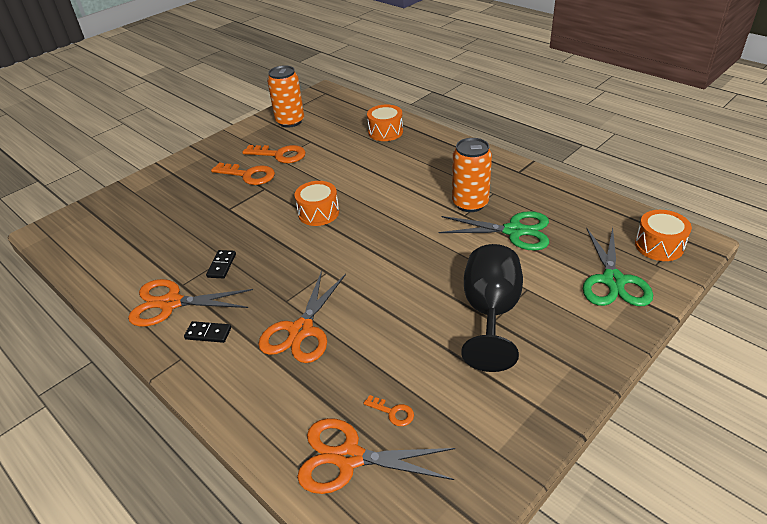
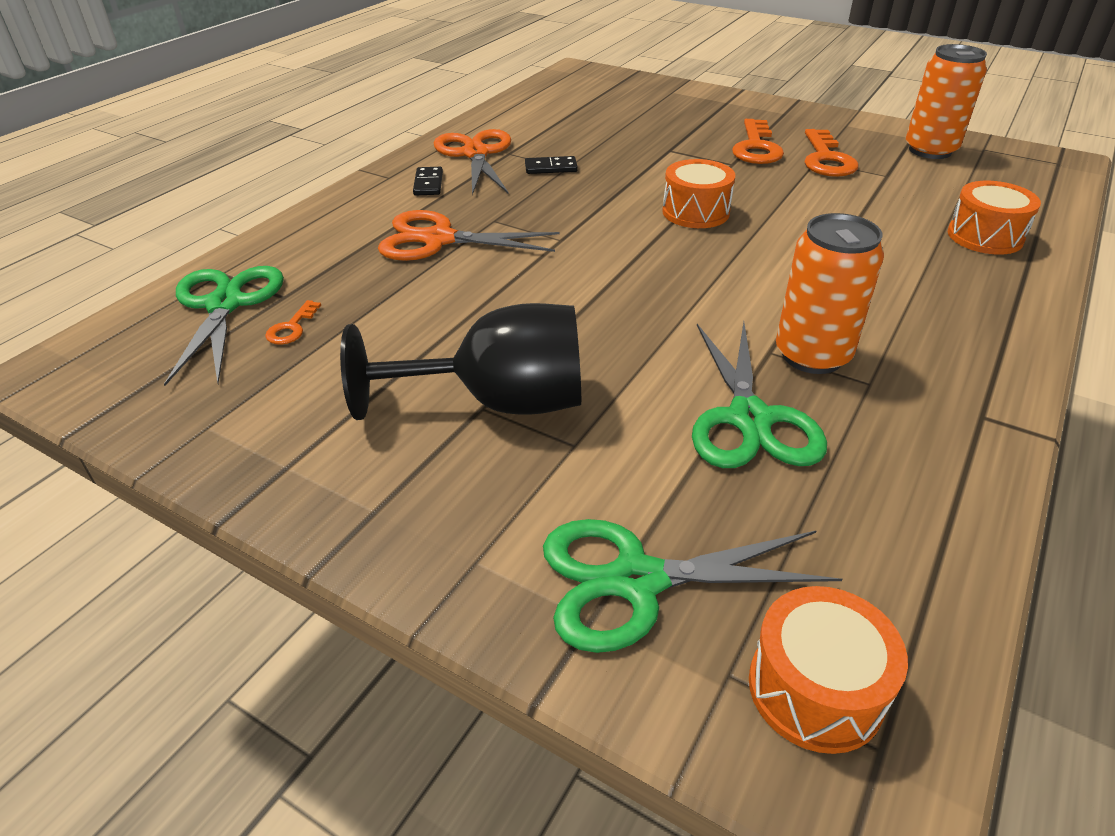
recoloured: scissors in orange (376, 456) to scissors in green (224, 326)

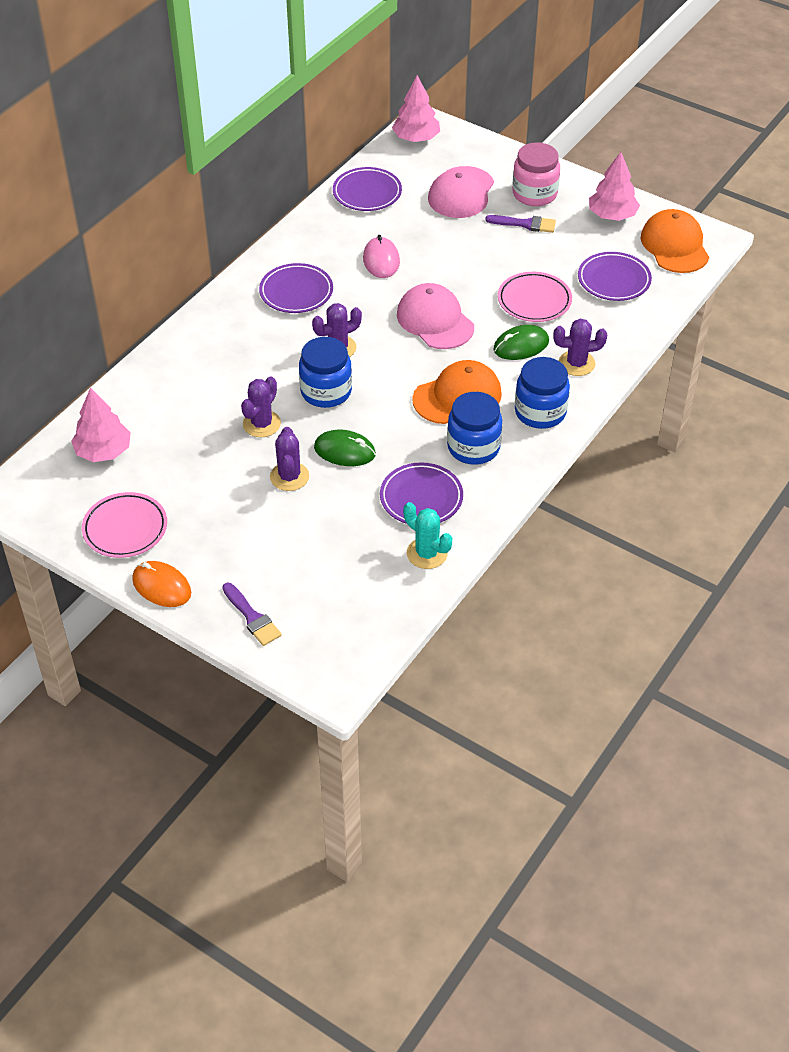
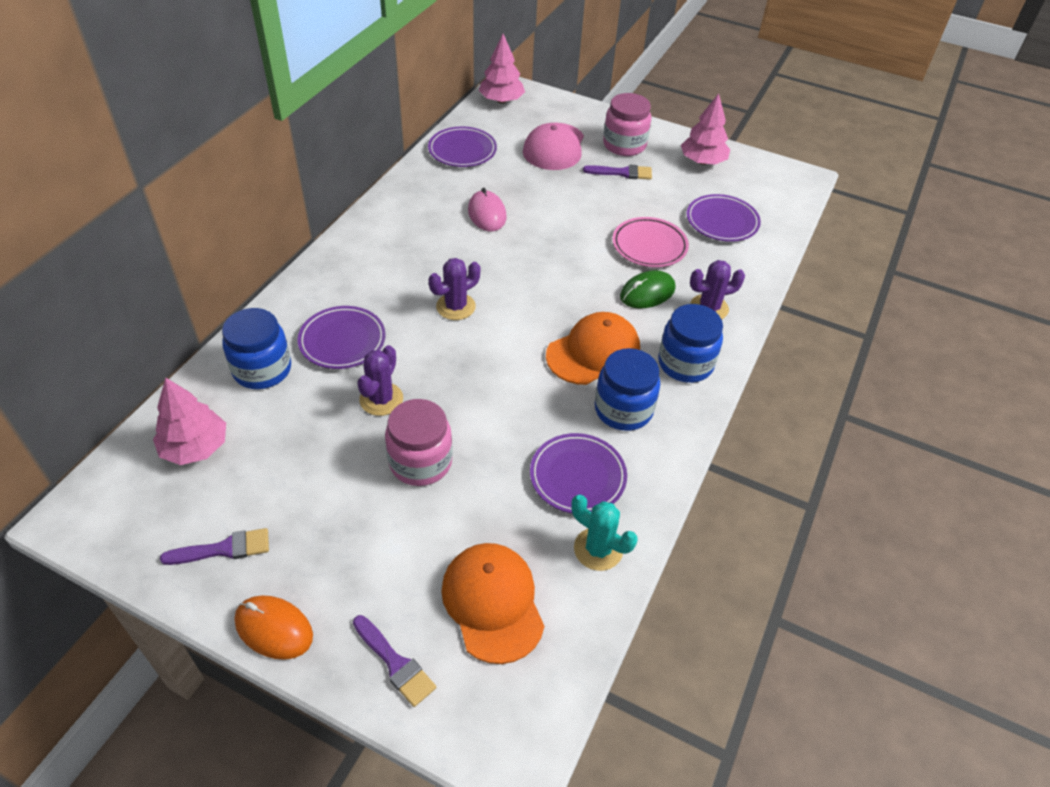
removed: cap in pink (435, 316); mouse in green (345, 448)
moved: cap in orange (675, 241) to (492, 603); plate in purple (296, 288) to (342, 337); jar in blue (325, 372) to (256, 348)
replaced: cactus in purple (289, 459) to jar in pink (419, 442); plate in pink (124, 525) to brush in purple (214, 546)

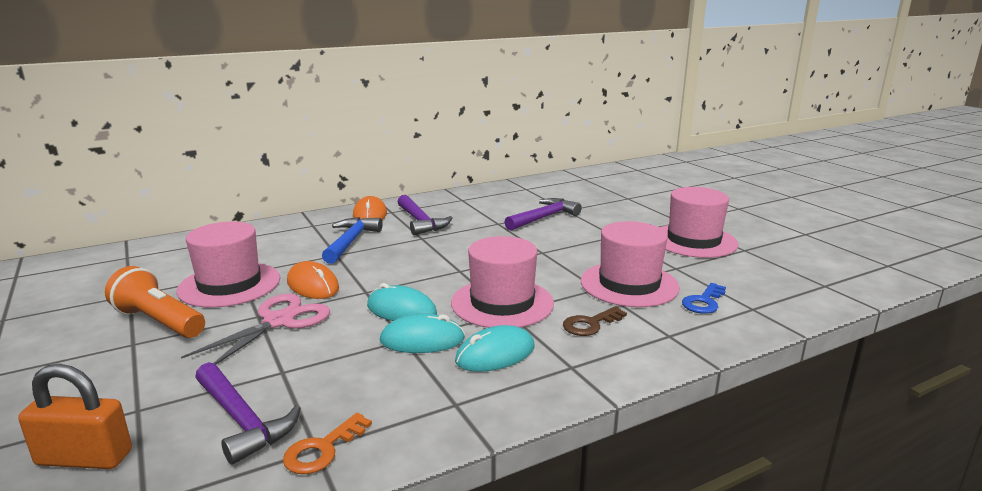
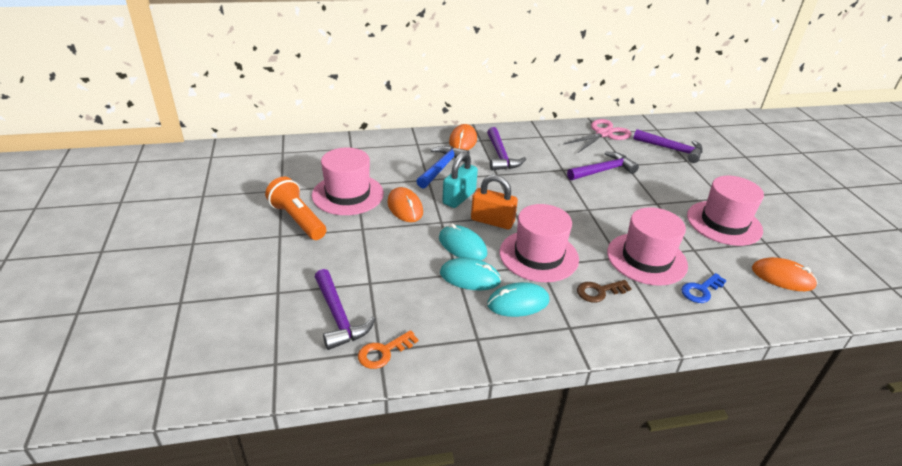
added: hammer in purple (668, 146); padlock in turquoise (460, 179); mouse in orange (785, 274)
moved: scissors in pink (255, 329) to (597, 136); padlock in orange (75, 416) to (494, 202)

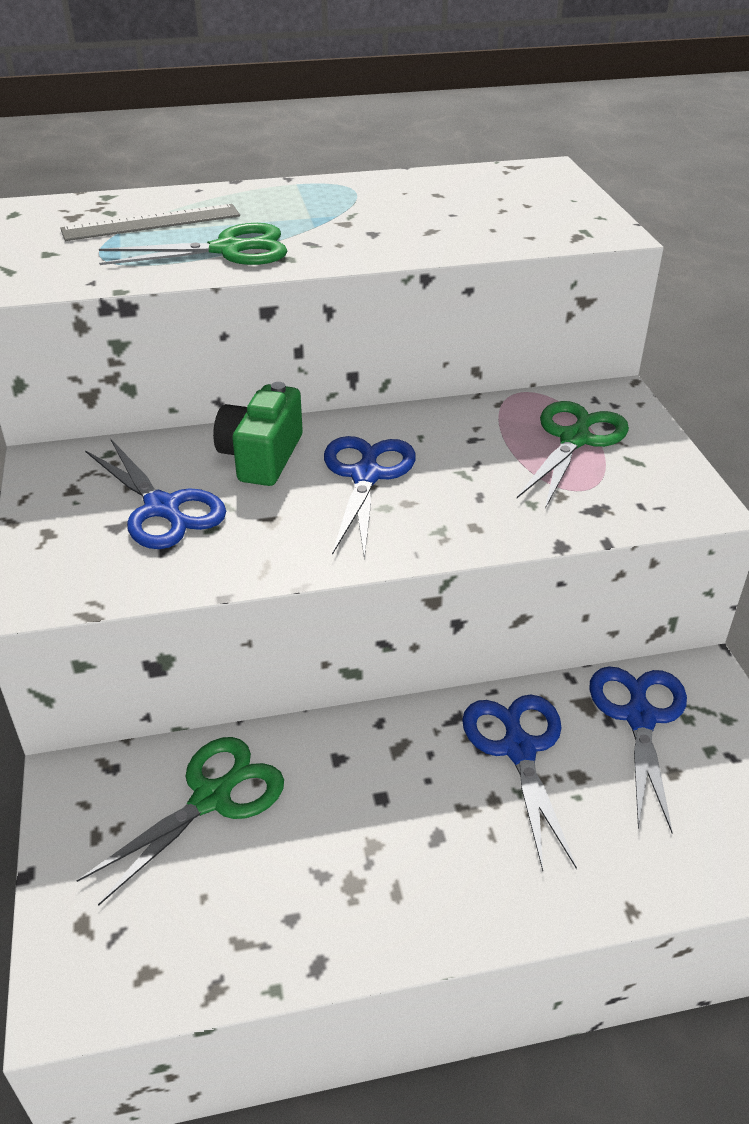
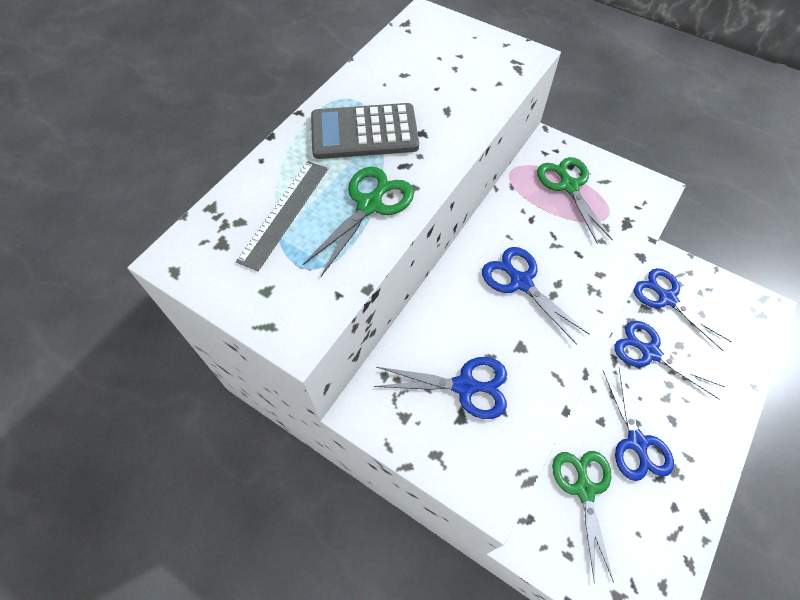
removed: camera in green (258, 434)
added: calculator in grey (365, 131); scissors in blue (638, 424)

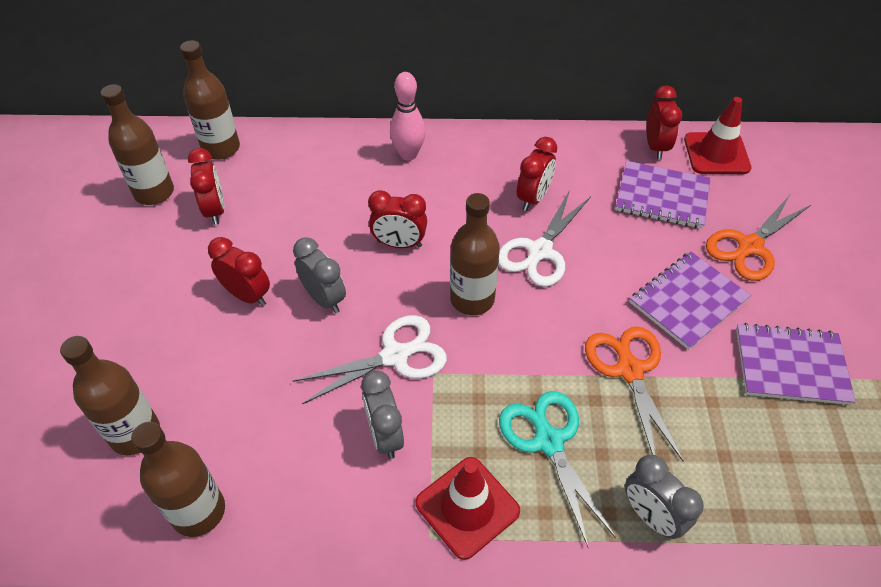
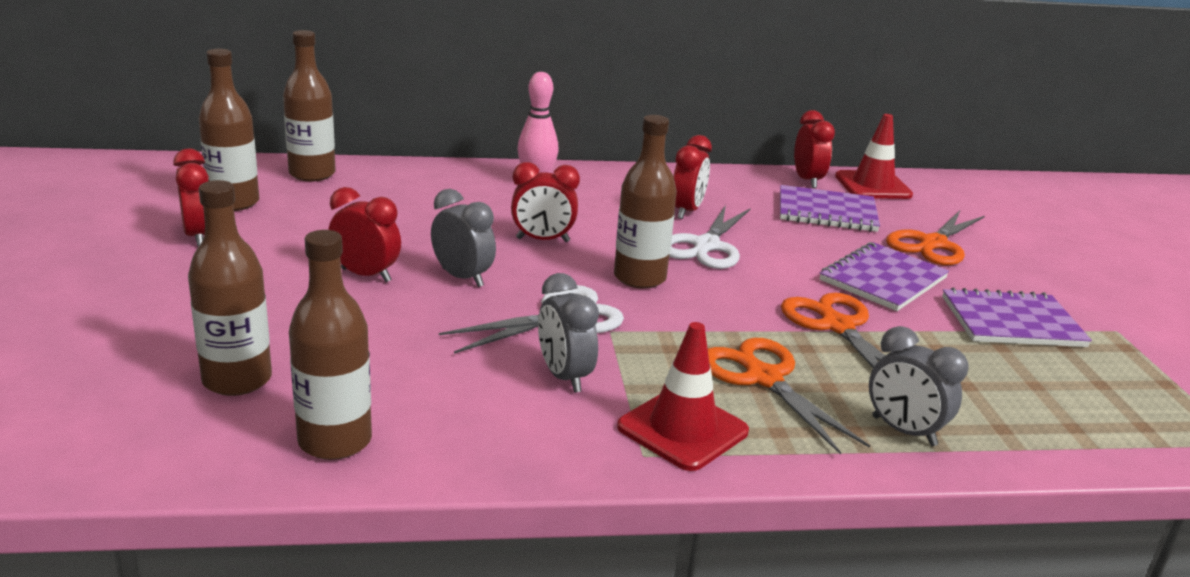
moved: clock in red (206, 186) to (191, 198)
recoloured: scissors in turquoise (557, 470) to scissors in orange (789, 396)

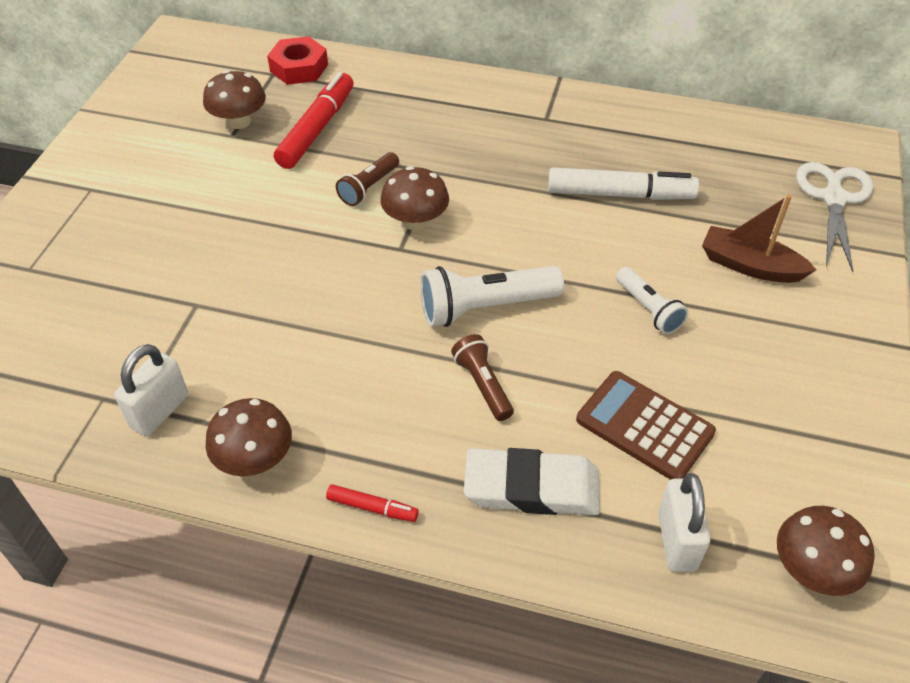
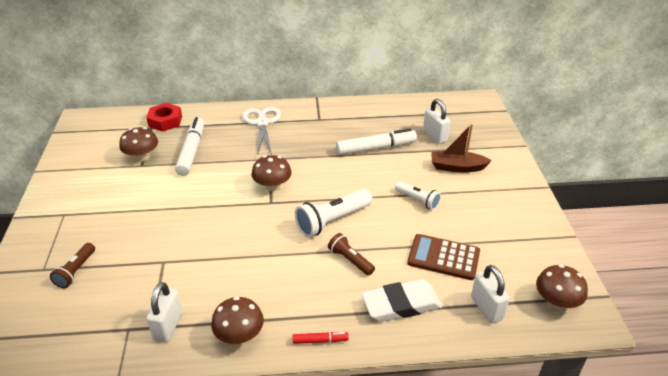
added: padlock in white (437, 121)
moved: flashlight in brown (367, 179) to (72, 265); scissors in white (834, 217) to (261, 130)
recoloured: marker in red (314, 120) to marker in white (189, 146)

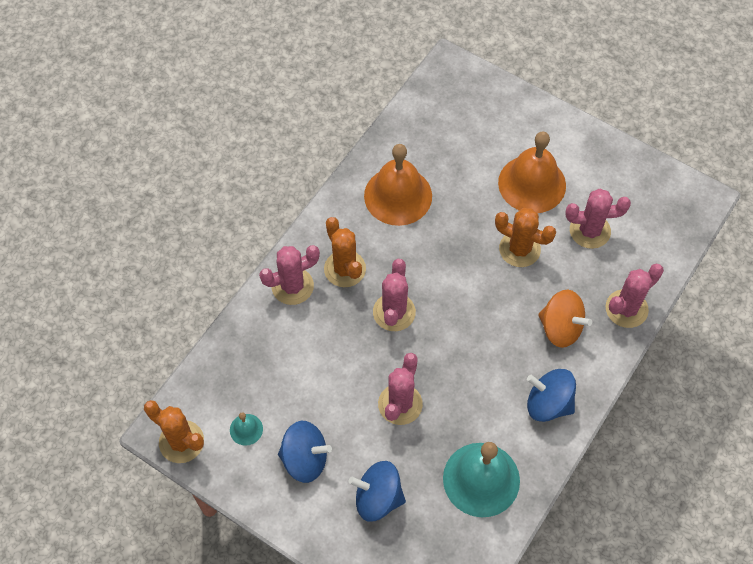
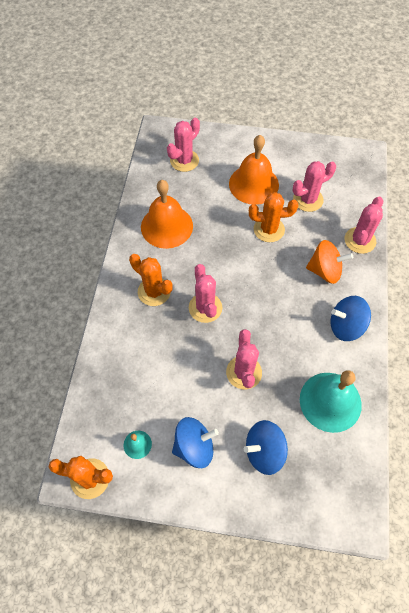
moved: cactus in pink (289, 275) to (183, 145)

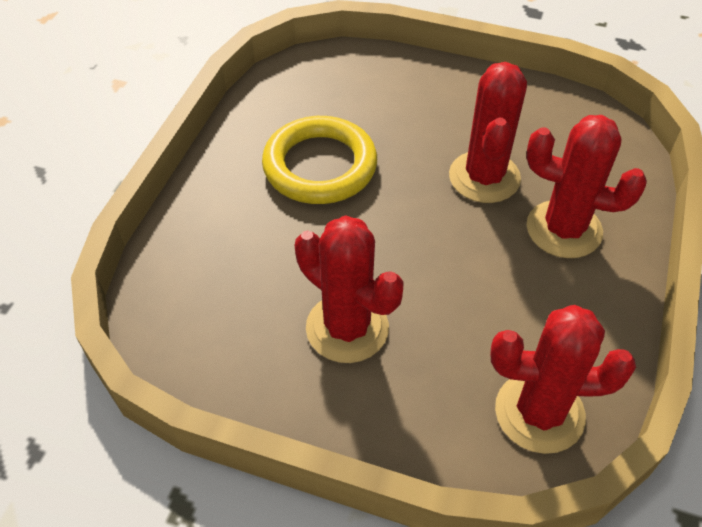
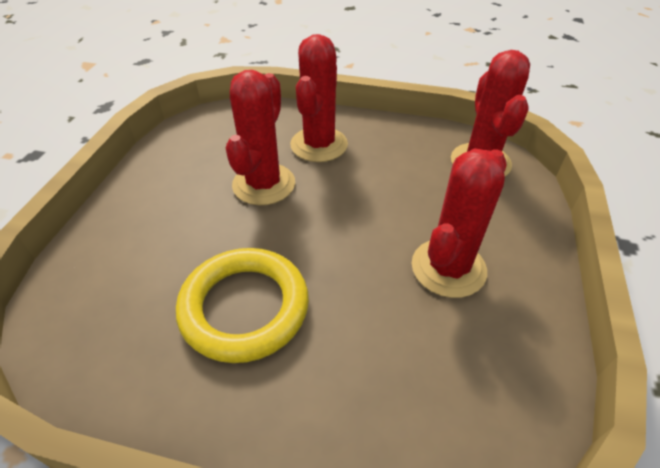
turned: cactus in red (488, 132) = (260, 137) 75 degrees counterclockwise

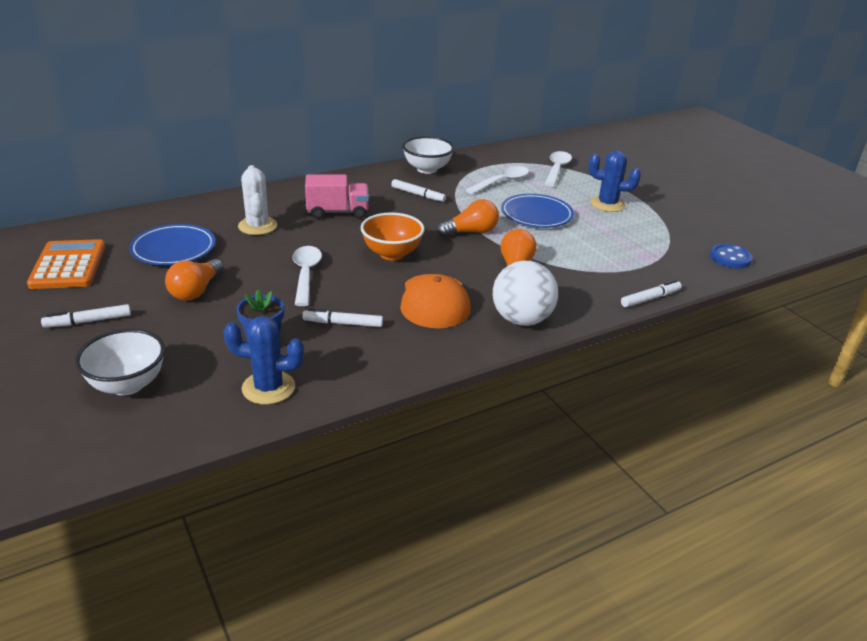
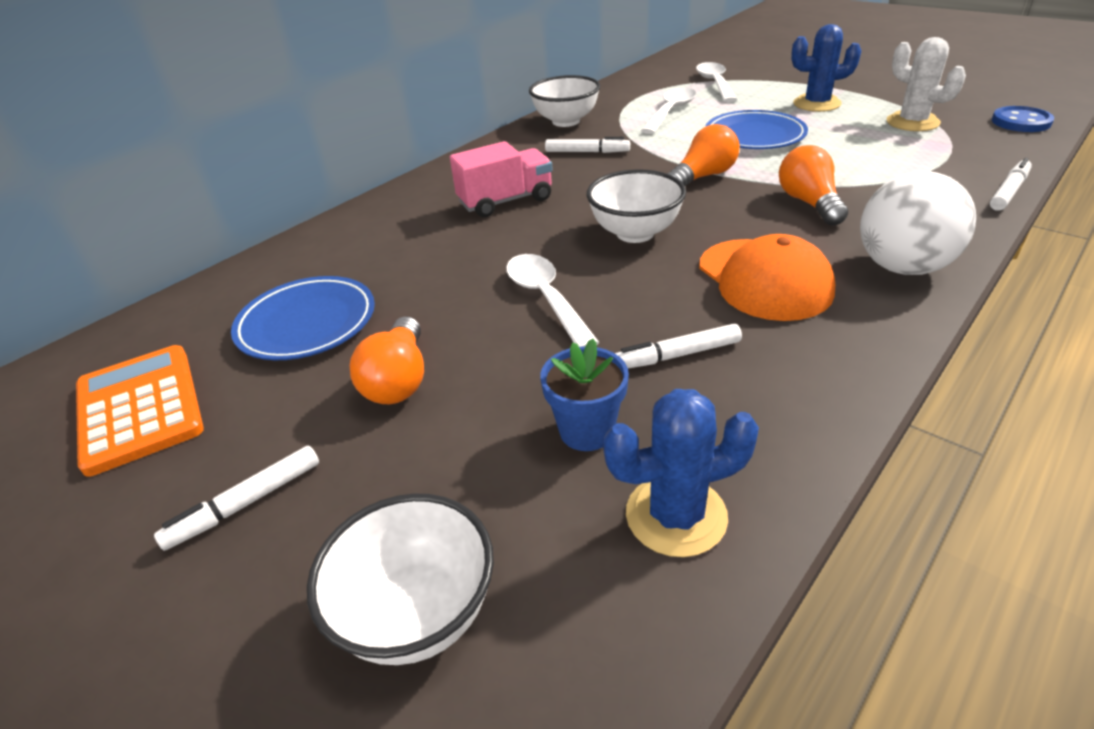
moved: cactus in white (257, 200) to (926, 84)
recoloured: bowl in orange (393, 236) to bowl in white (636, 206)

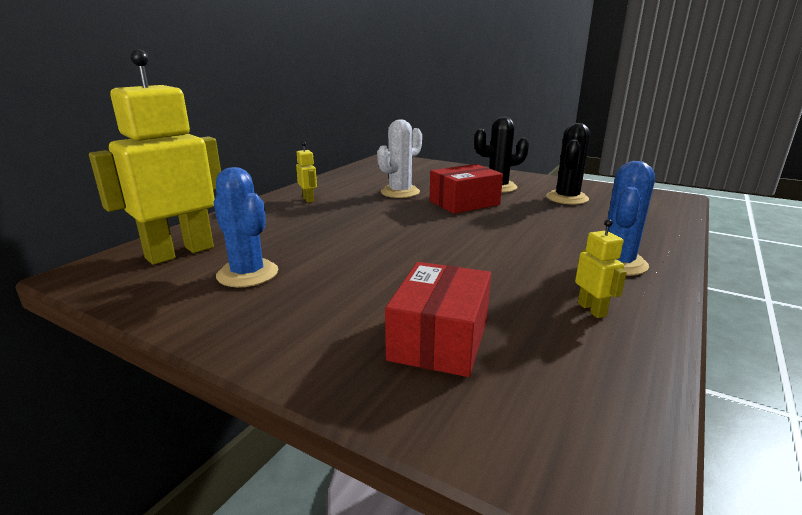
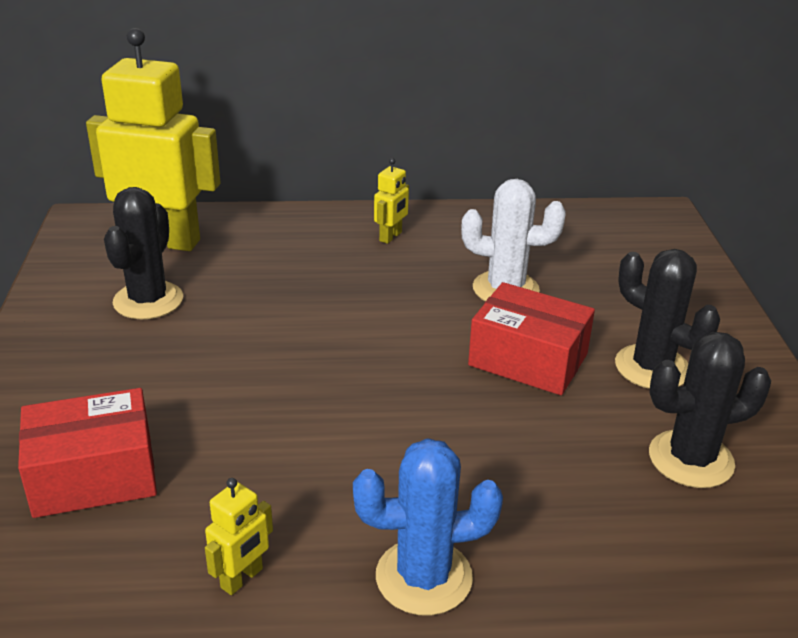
recoloured: cactus in blue (246, 227) to cactus in black (143, 253)

